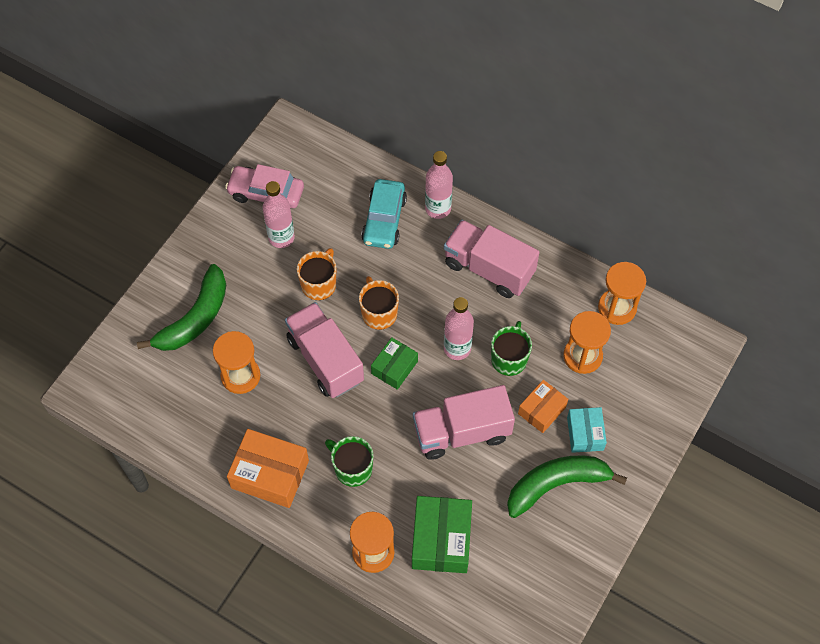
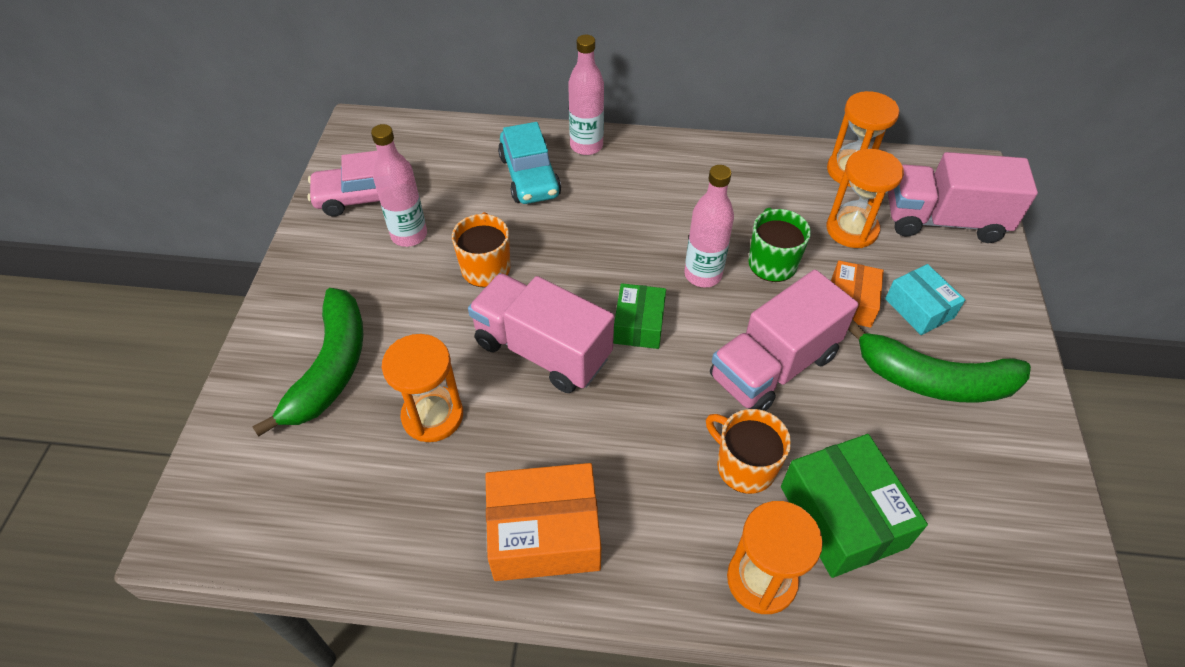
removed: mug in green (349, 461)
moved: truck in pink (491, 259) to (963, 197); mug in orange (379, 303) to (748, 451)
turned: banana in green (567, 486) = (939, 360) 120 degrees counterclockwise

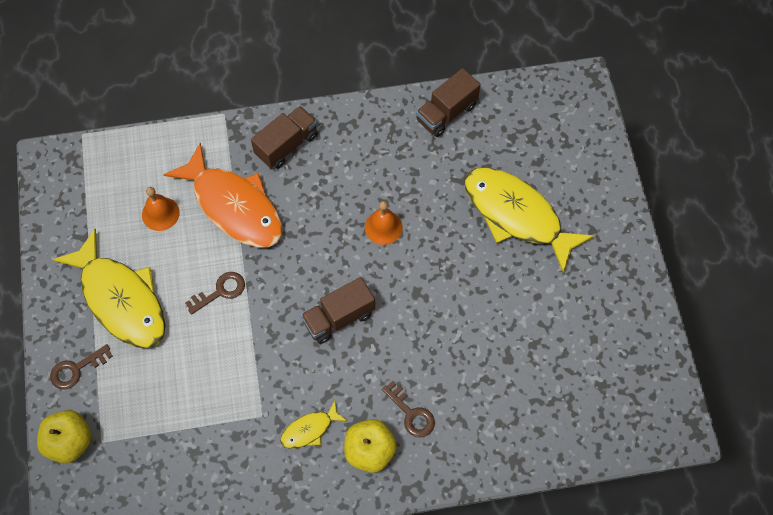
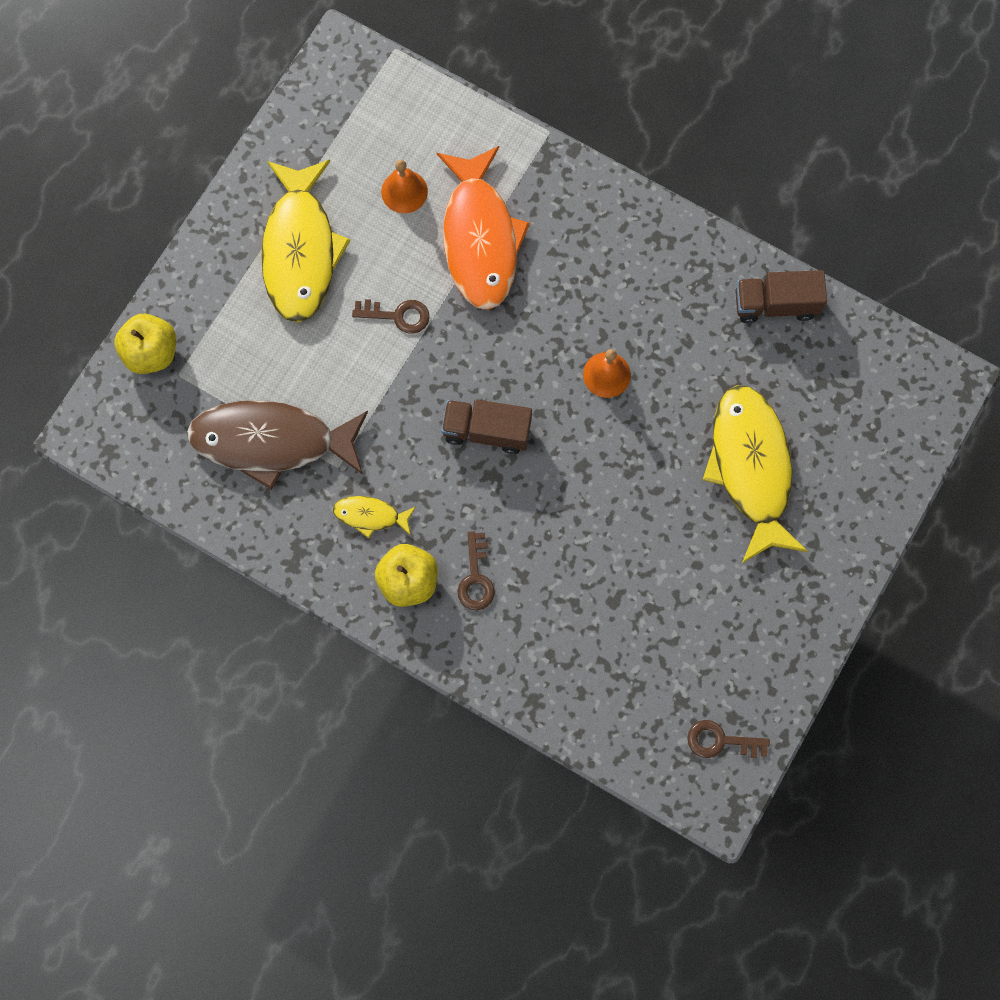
removed: truck in brown (284, 137)
added: fish in brown (277, 445)
moved: key in brown (81, 367) to (728, 739)

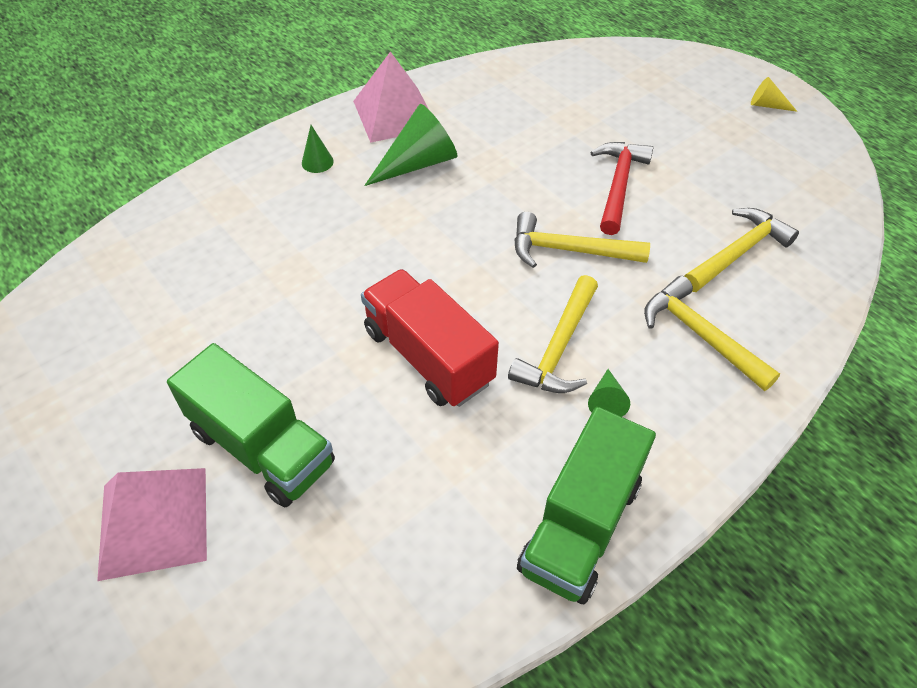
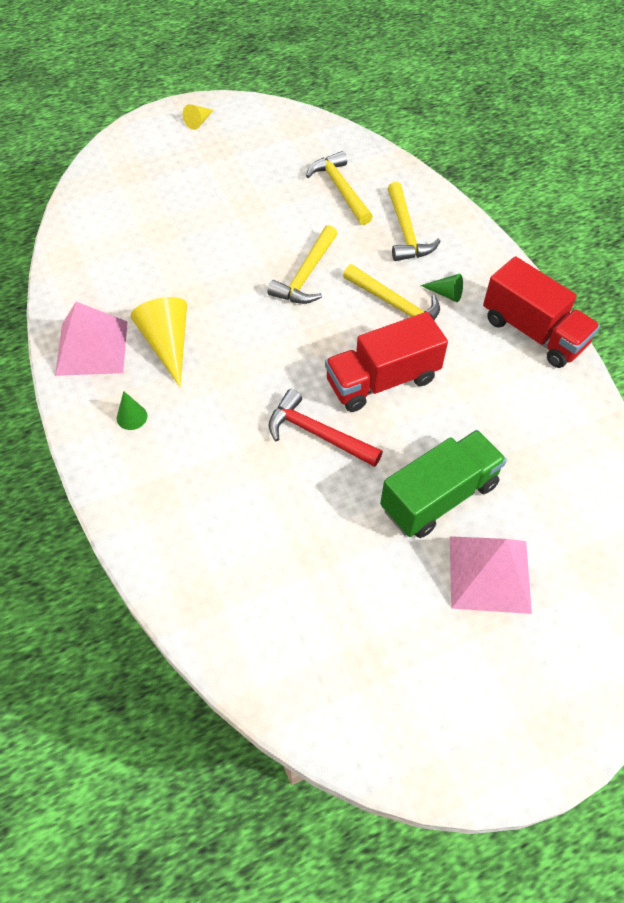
moved: hammer in red (621, 188) to (326, 428)
recoloured: cone in green (410, 145) to cone in yellow (158, 342); truck in green (586, 505) to truck in red (541, 312)
turned: hammer in yellow (712, 333) = (413, 221) 75 degrees counterclockwise

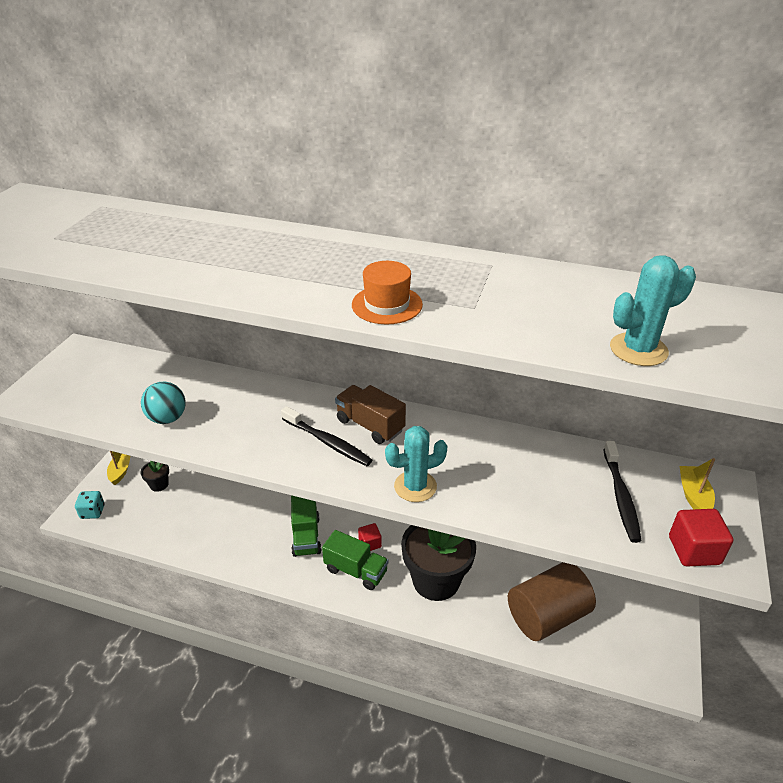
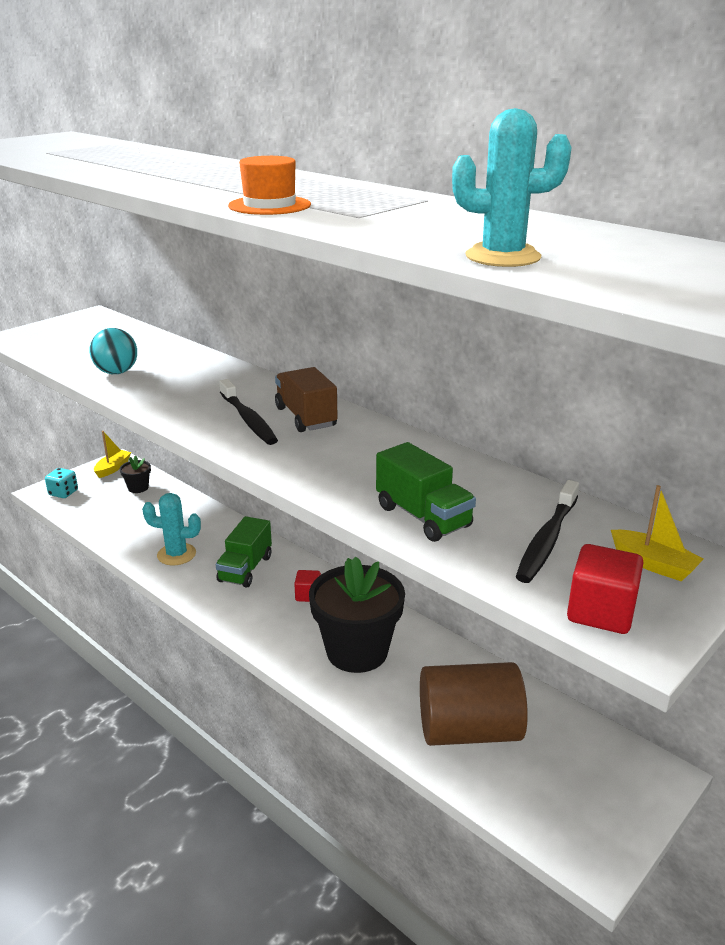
moved: cactus in turquoise (416, 464) to (171, 529); truck in green (355, 560) to (426, 492)
turned: boat in yellow (697, 483) = (657, 533) 105 degrees clockwise

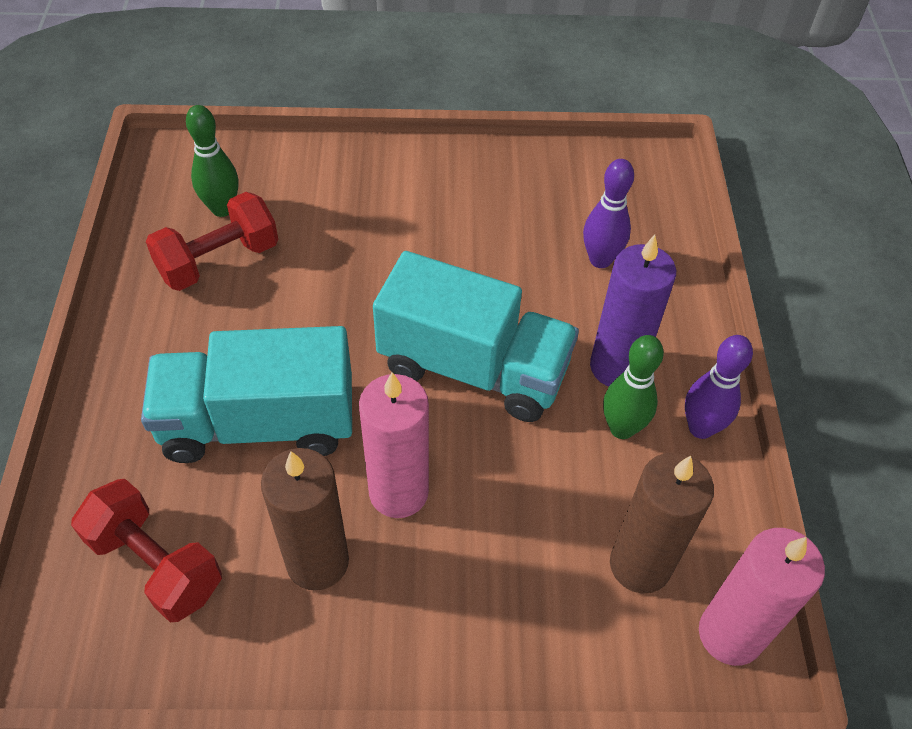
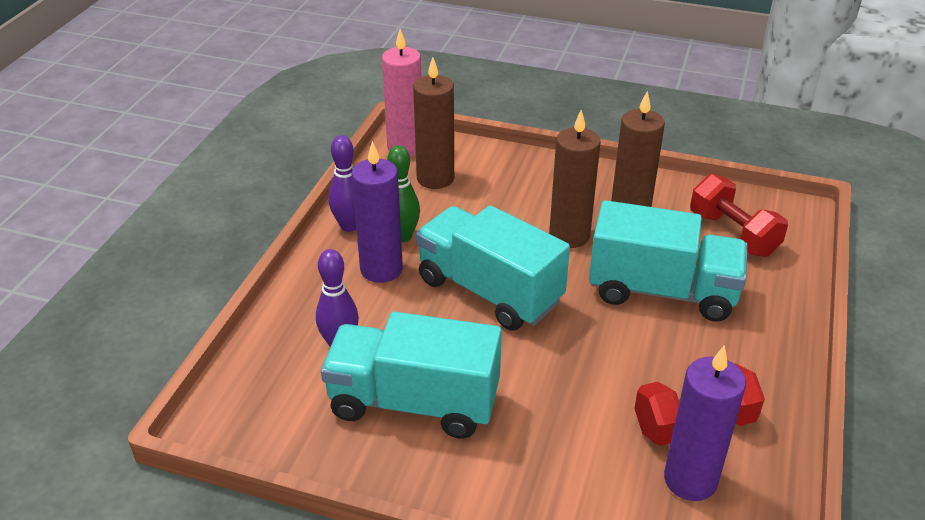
added: truck in turquoise (411, 375)
replaced: bowling pin in green (212, 161) to candle in purple (705, 423)
recoloured: candle in pink (394, 445) to candle in brown (575, 179)

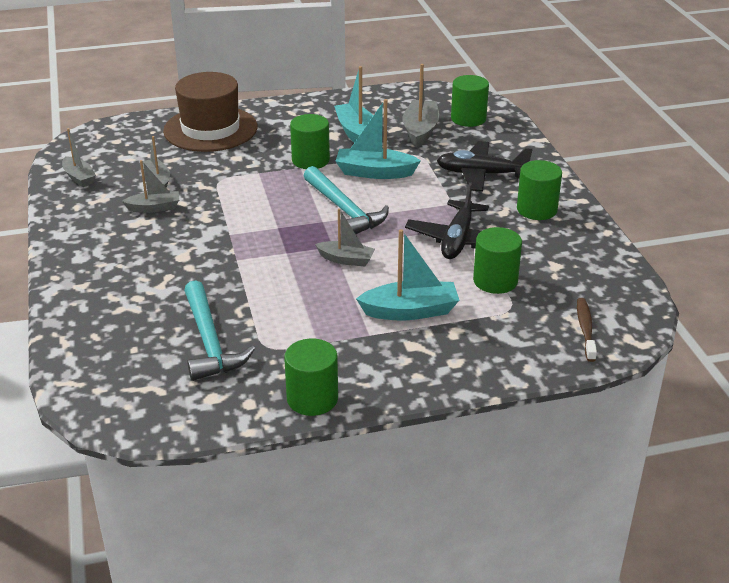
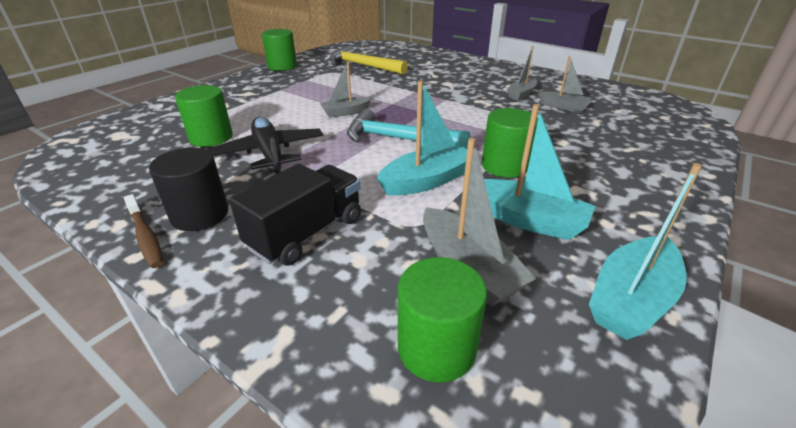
removed: hat in brown (210, 112); boat in grey (79, 157)
moved: boat in turquoise (407, 274) to (645, 251); toothbrush in brown (587, 330) to (143, 231)
replaced: plane in black (485, 166) to truck in black (295, 215)
recoloured: cylinder in green (539, 190) to cylinder in black (188, 189); hammer in turquoise (219, 330) to hammer in yellow (368, 59)

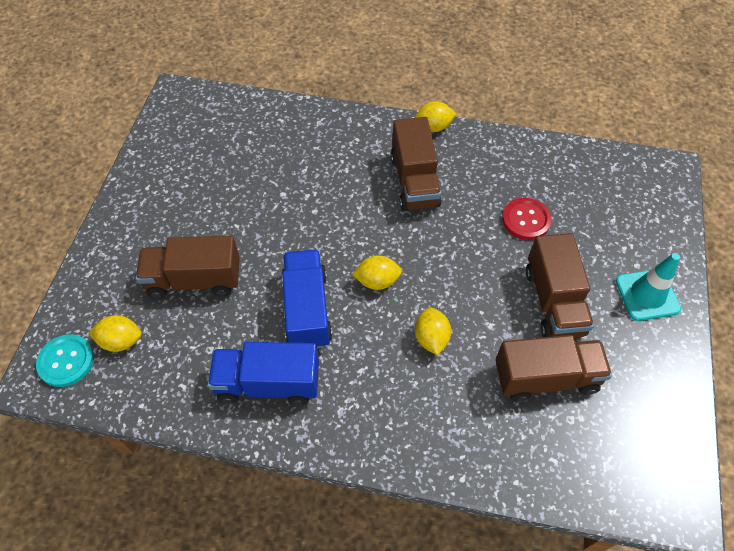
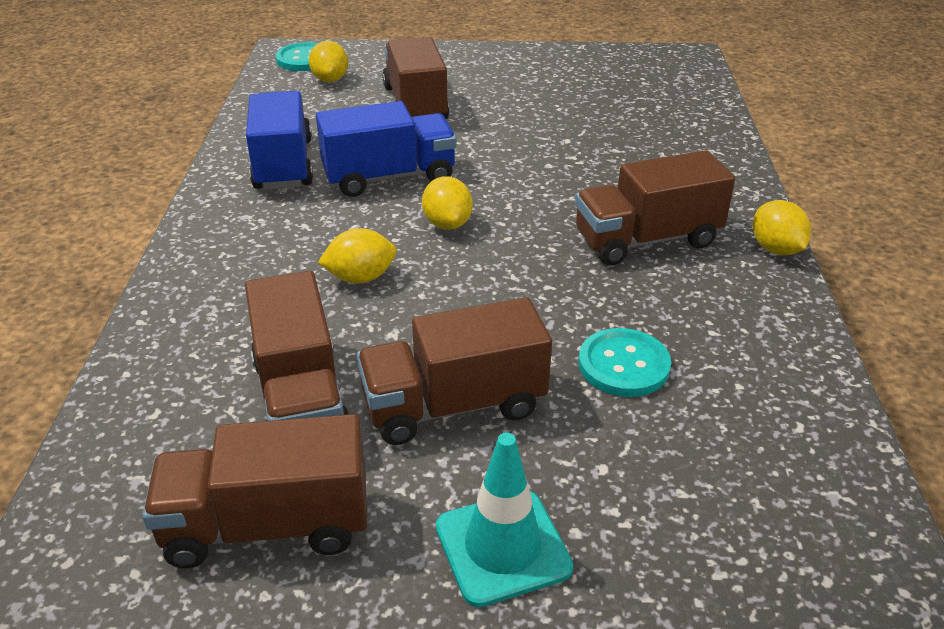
added: truck in brown (254, 491)
recoloured: button in red (527, 219) to button in turquoise (624, 362)

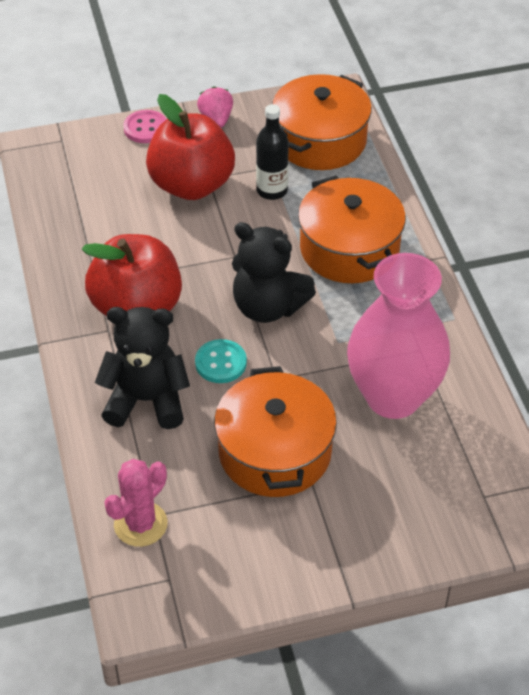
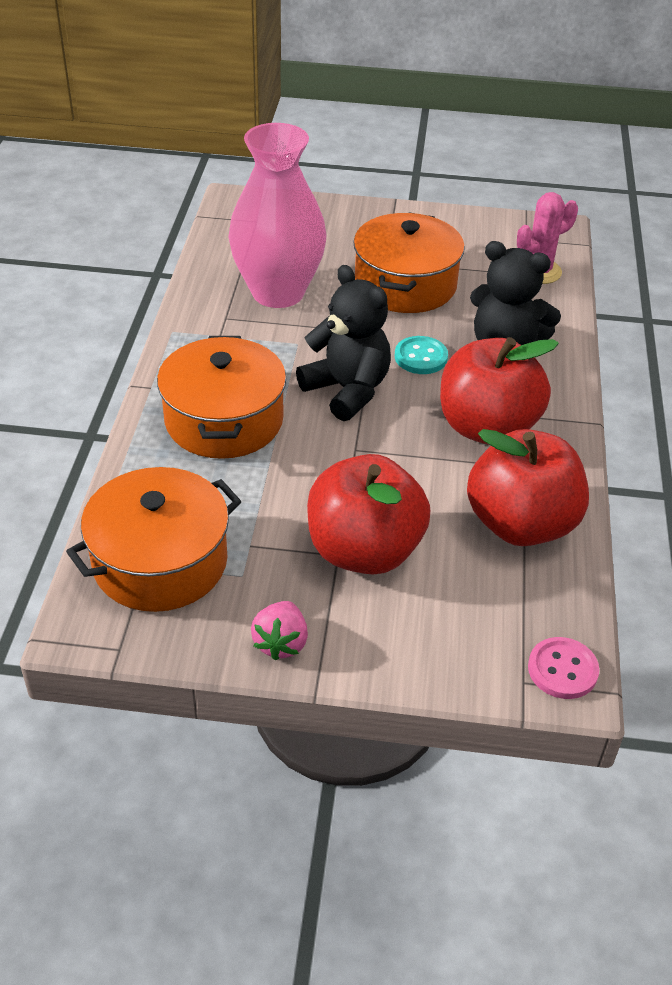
removed: bottle in black (272, 152)
added: apple in red (528, 487)
moved: button in pink (145, 126) to (563, 668)

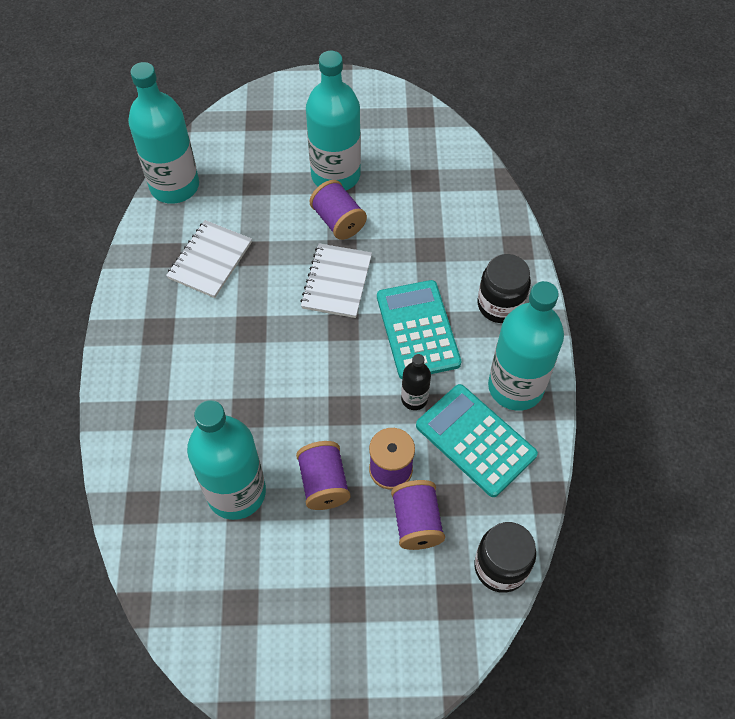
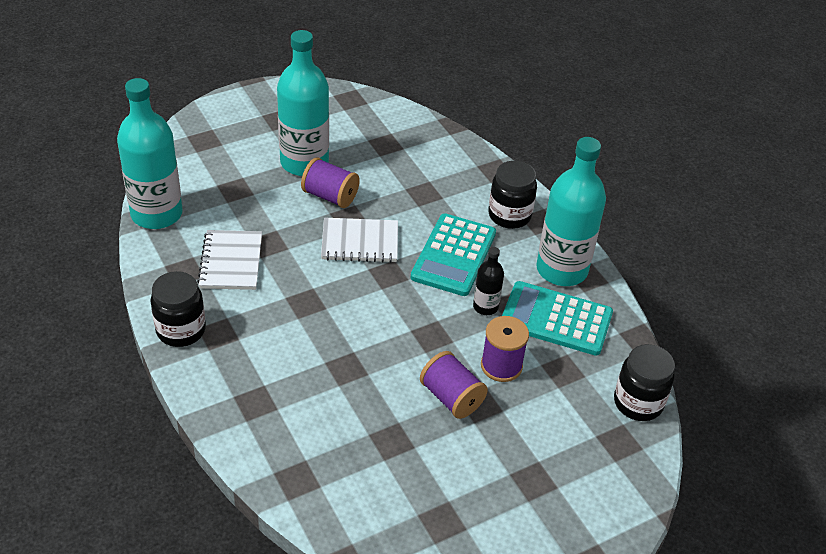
removed: bottle in turquoise (226, 460); spool in purple (418, 515)
added: jar in black (178, 309)
turned: notebook in white (336, 280) = (359, 240) 75 degrees counterclockwise; calculator in turquoise (419, 329) = (453, 254) 120 degrees counterclockwise

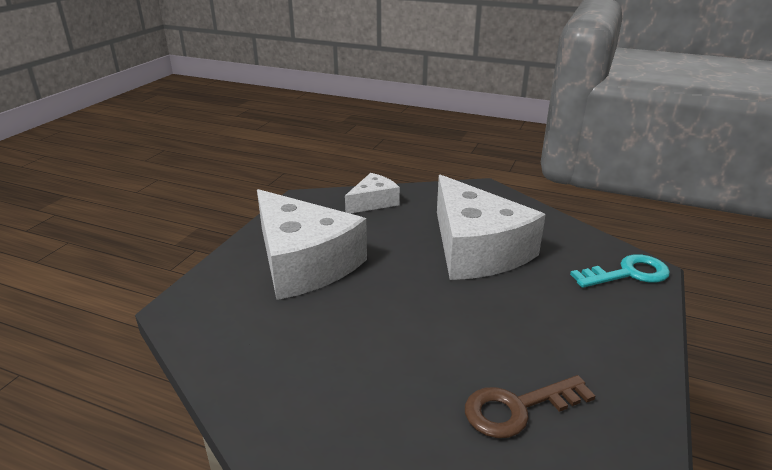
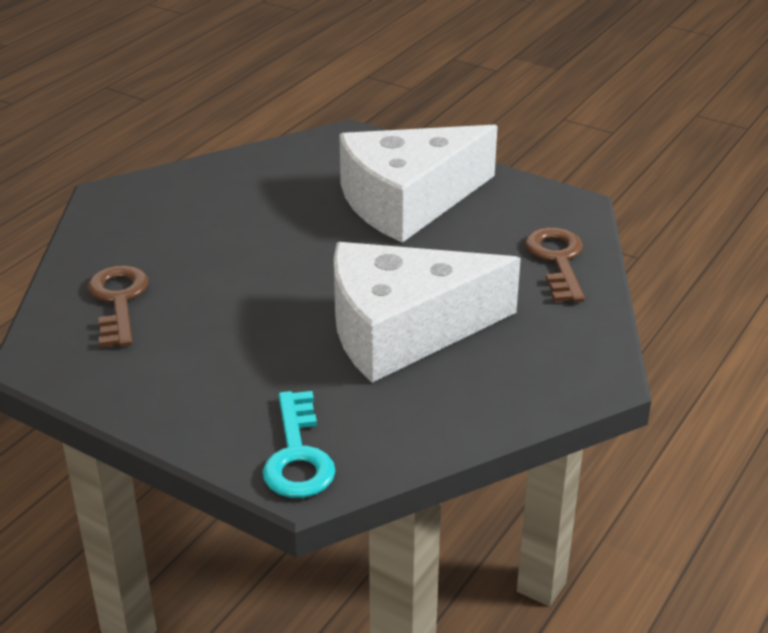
replaced: cheese in white (372, 193) to key in brown (555, 264)

